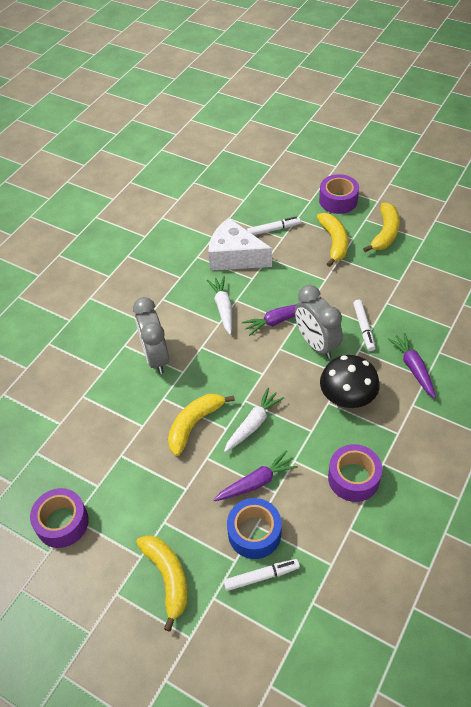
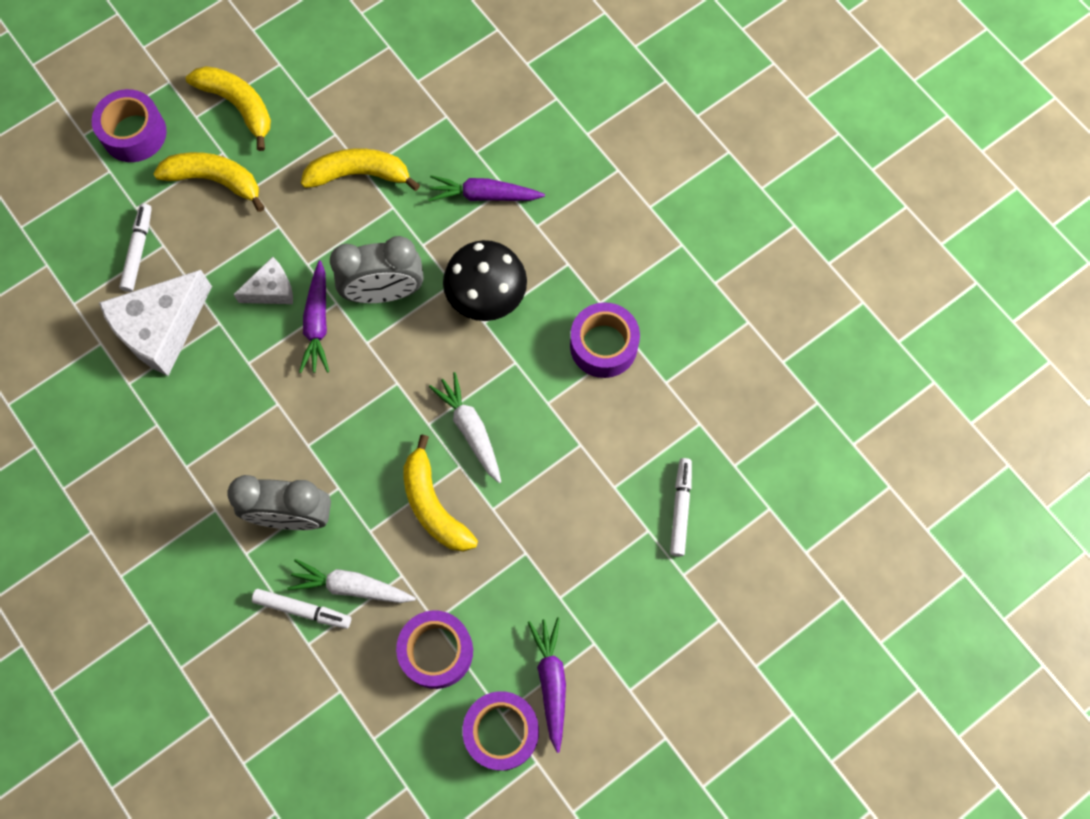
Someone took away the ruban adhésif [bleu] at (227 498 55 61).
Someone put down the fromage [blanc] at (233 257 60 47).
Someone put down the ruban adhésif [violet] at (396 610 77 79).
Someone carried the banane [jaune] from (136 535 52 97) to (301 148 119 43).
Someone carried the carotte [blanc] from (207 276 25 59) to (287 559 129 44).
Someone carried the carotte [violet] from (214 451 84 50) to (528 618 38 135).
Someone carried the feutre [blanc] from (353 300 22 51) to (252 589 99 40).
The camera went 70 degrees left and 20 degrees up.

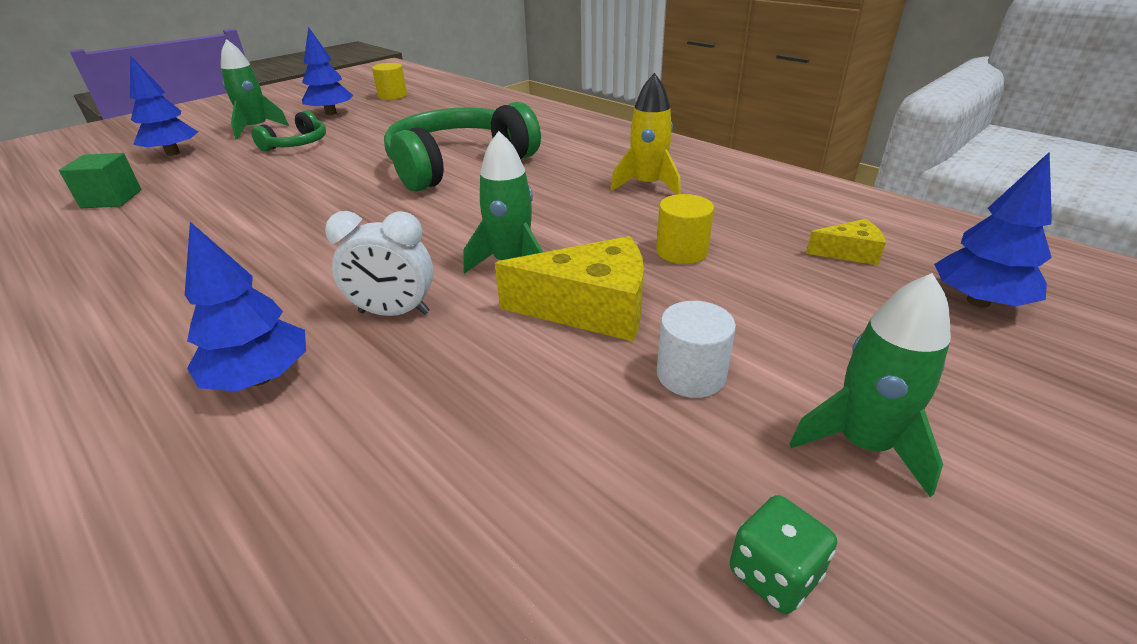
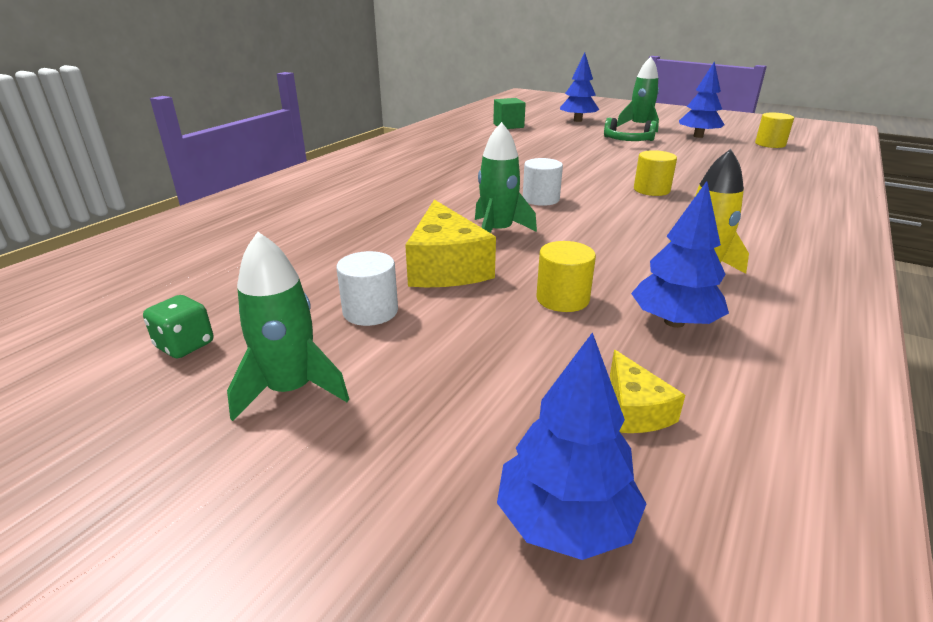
Someone took away the réveil [blanc] at (325 211 108 105).
Someone put down the cylindre [blanc] at (523 158 40 48).
Someone carried the arbre [bleu] from (185 222 121 169) to (631 181 98 147).
Someone swapped the casque audio [vert] at (384 102 157 89) for the cylindre [jaune] at (634 150 43 46).
The camera went 75 degrees right and 5 degrees down.

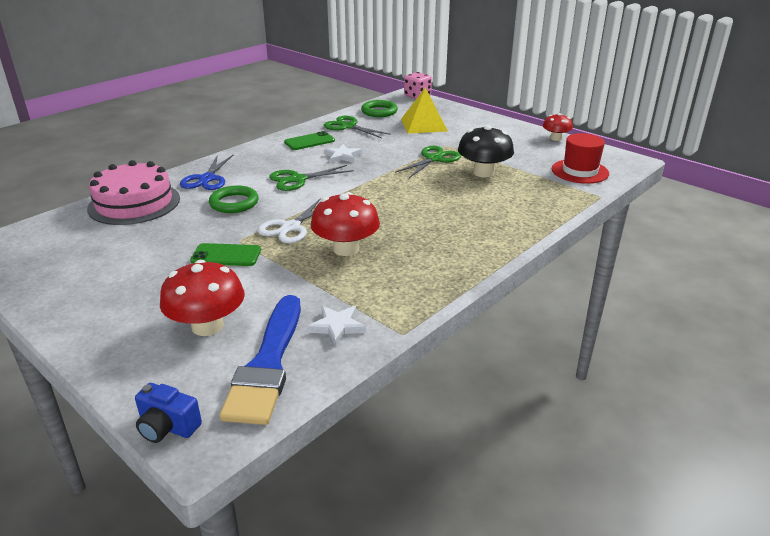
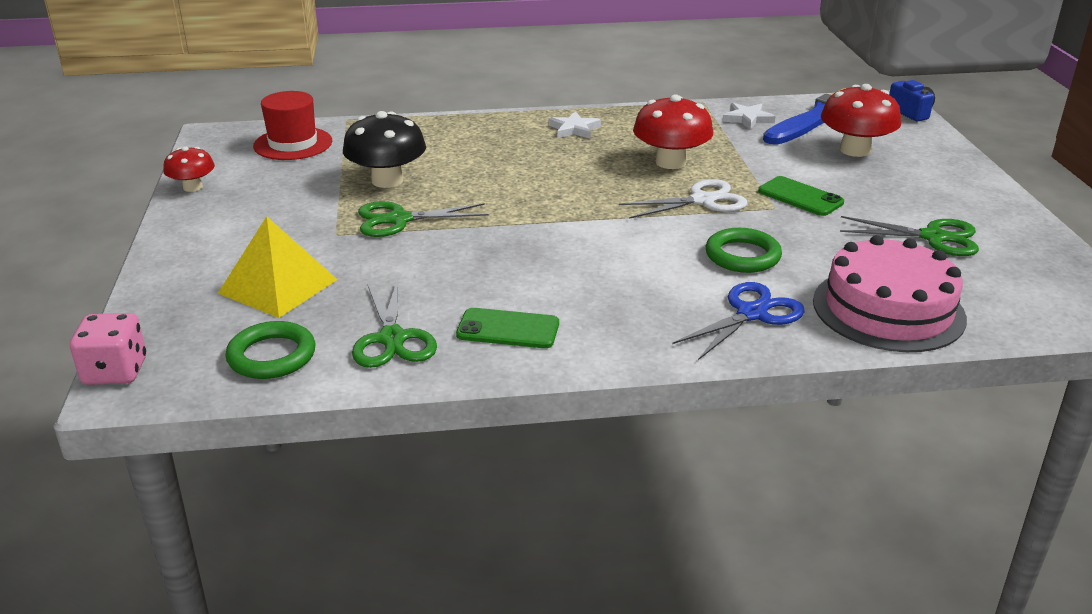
Someone carried the ciseaux [vert] from (269 165 85 26) to (840 216 139 40).
Someone carried the étoile [blanc] from (324 144 37 19) to (549 111 52 28).
The camera went 140 degrees left and 0 degrees up.

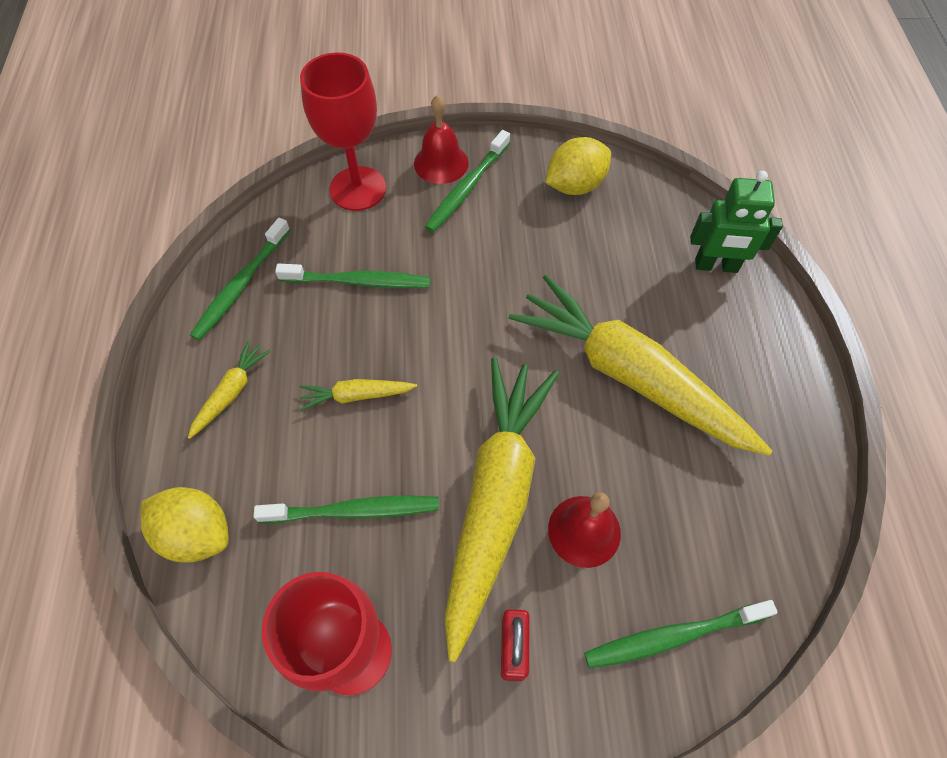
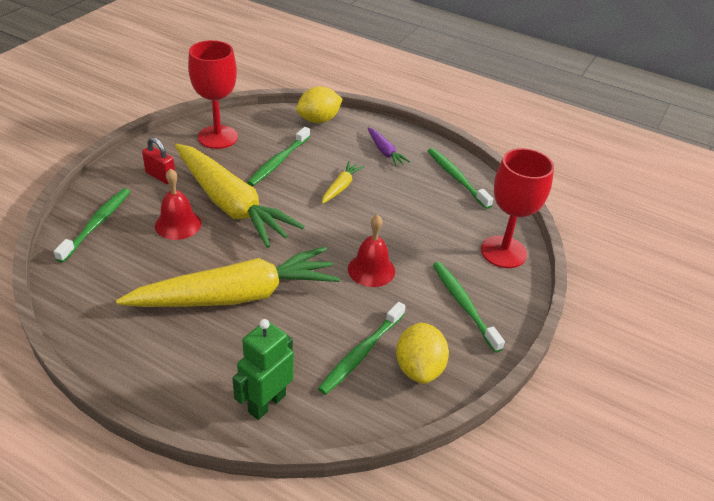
Someone carried the brosse à dents [vert] from (275 264 155 24) to (318 302 88 93).
Someone carried the cloche [rouge] from (414 95 55 89) to (348 214 47 73).
Someone repainted the carotte [jaune] at (188 340 83 99), which became the carotte [violet] at (368 127 42 40).
The camera went 120 degrees right and 20 degrees down.

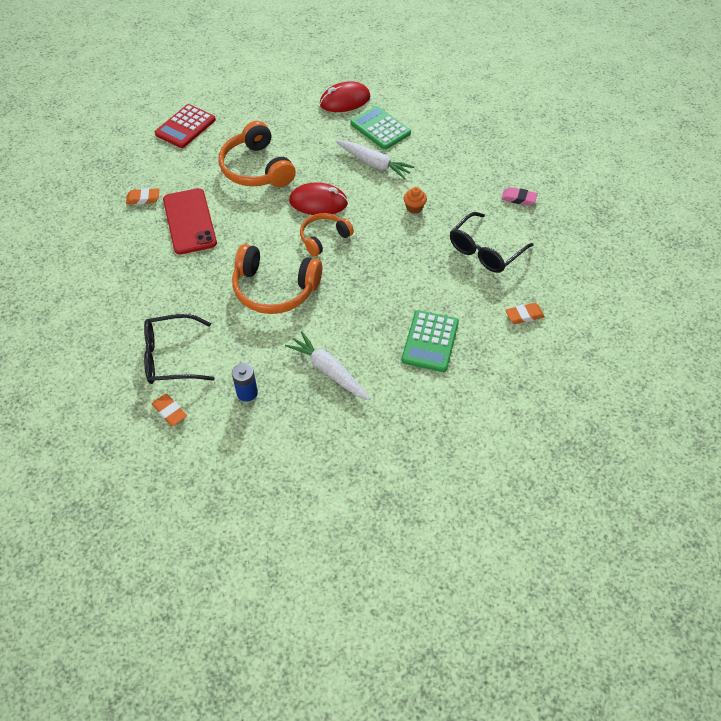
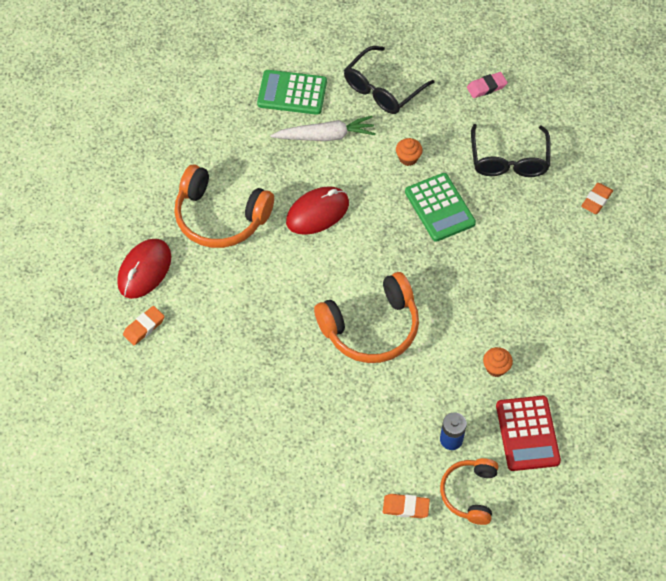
Someone took away the téléphone [rouge] at (163 188 54 66).
Someone carried the lunettes [noir] from (144 314 71 70) to (344 46 90 68).
Someone carried the calculatrice [rouge] from (155 104 61 44) to (496 396 65 75).
Someone carried the casque audio [orange] from (300 213 54 43) to (440 458 58 67).
Someone carried the souris [rouge] from (320 81 50 31) to (117 239 54 60).
Someone carried the calculatrice [vert] from (402 310 57 62) to (405 173 71 69).
Someone swapped the carotte [blanc] at (285 331 86 69) for the muffin [orange] at (483 347 30 30).
The camera went 40 degrees left and 5 degrees up.

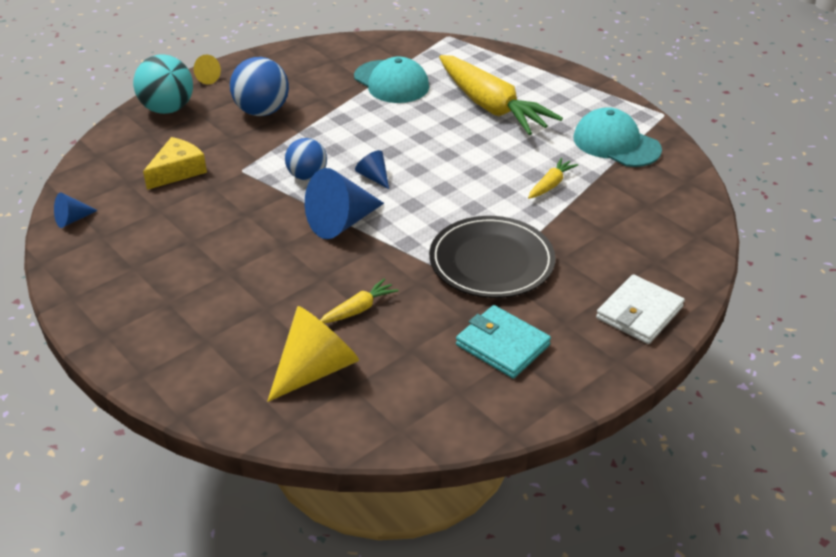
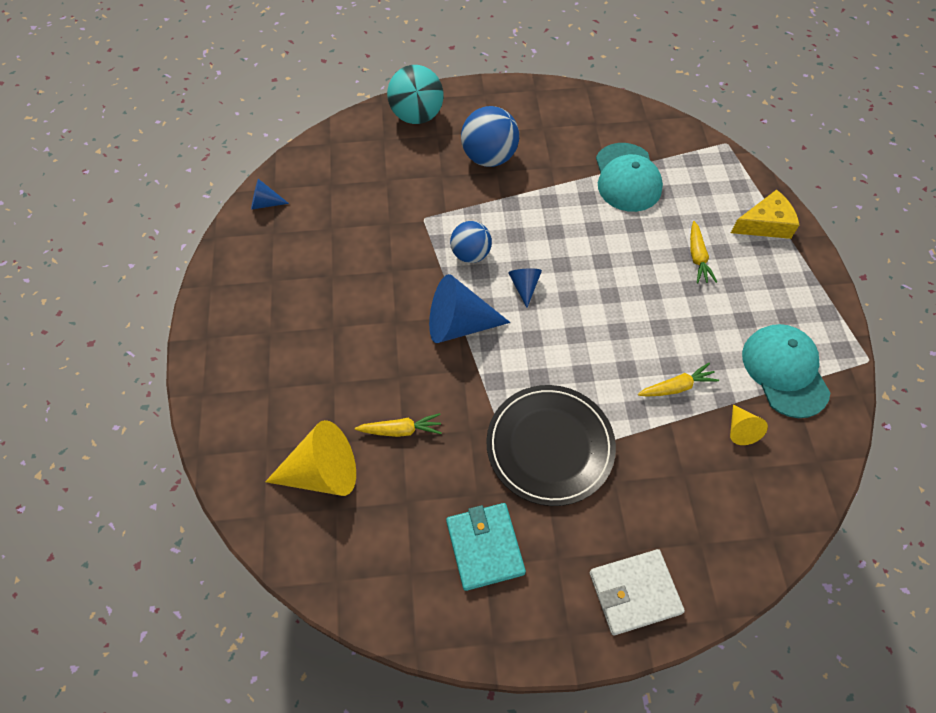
Someone carried the fromage [jaune] from (143 137 64 53) to (731 190 68 49).
Someone carried the cône [jaune] from (194 54 27 31) to (730 405 38 40).
Someone scaled the carotte [jaune] at (439 55 124 80) by 0.42.
The camera went 35 degrees right and 20 degrees up.

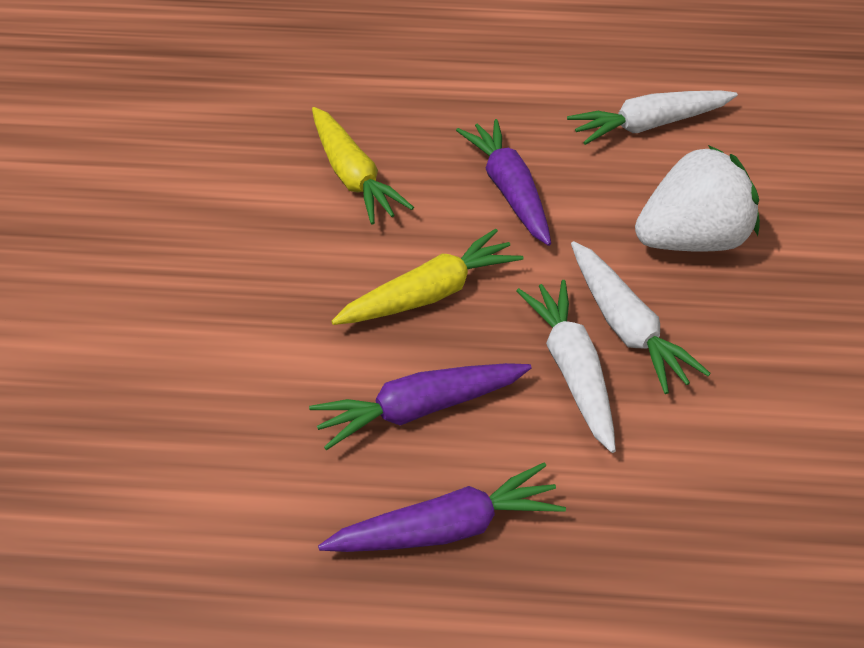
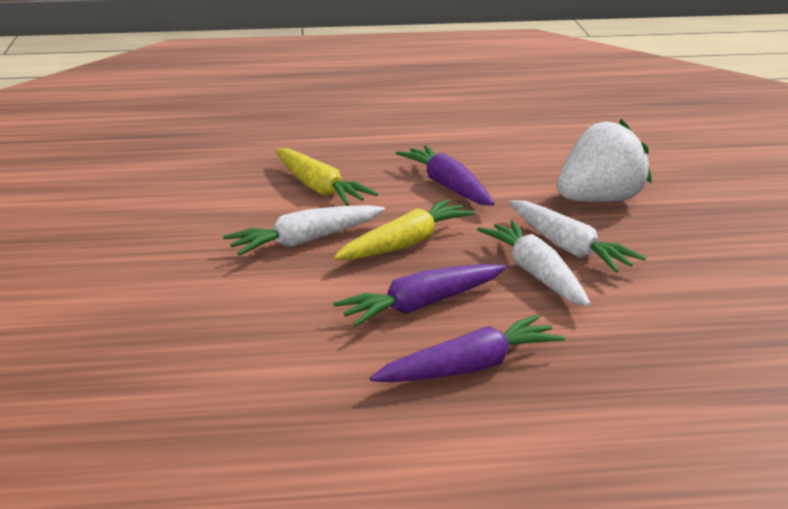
Someone carried the carotte [blanc] from (567 90 171 55) to (223 205 162 51).
The camera went 10 degrees left and 20 degrees down.

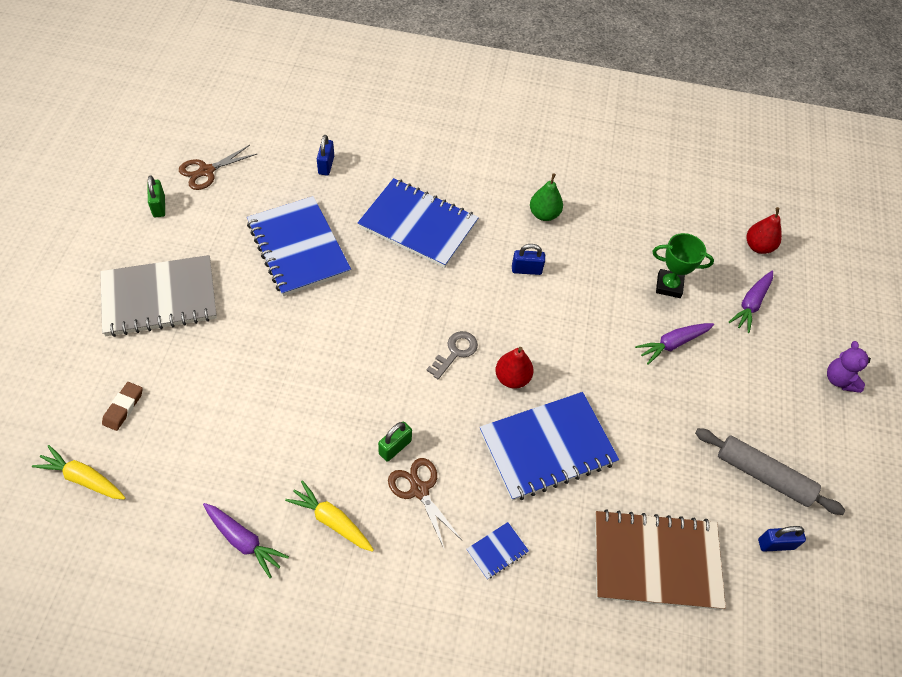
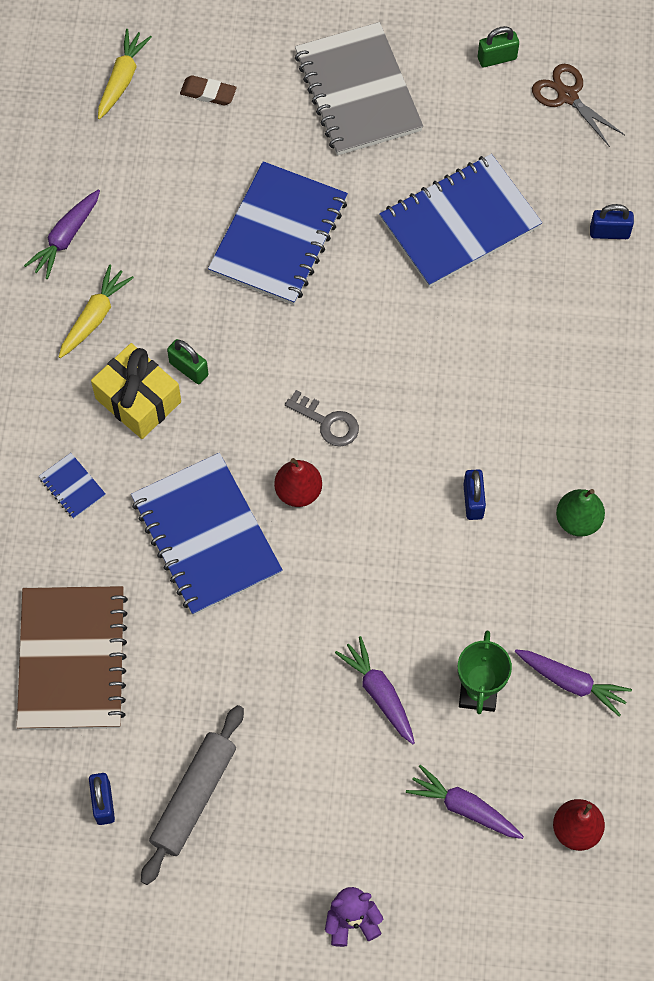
Someone put down the carotte [violet] at (515 649 117 68).
Someone carried the carnet [bleu] from (358 178 121 90) to (208 161 140 144).
Someone swapped the ciseaux [marron] at (388 458 74 90) for the cadeau [jaune] at (91 343 90 96).
The camera went 90 degrees right and 10 degrees up.

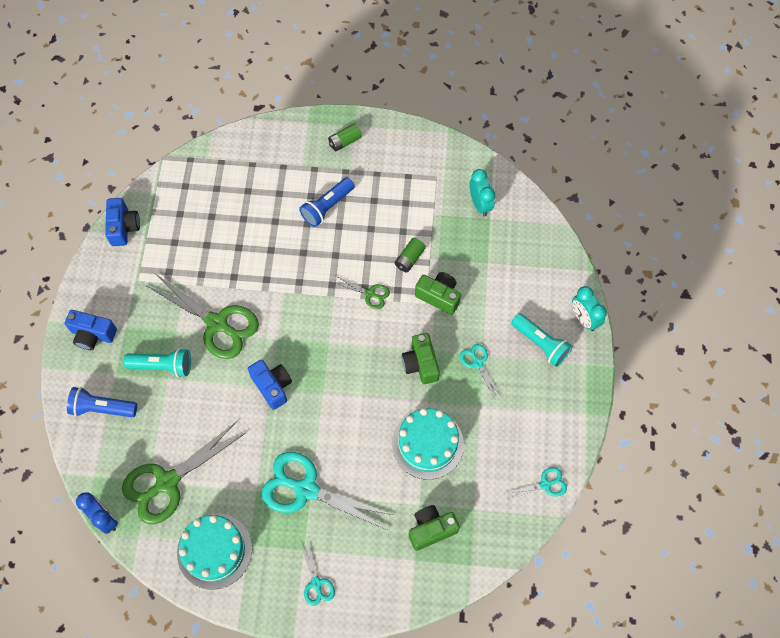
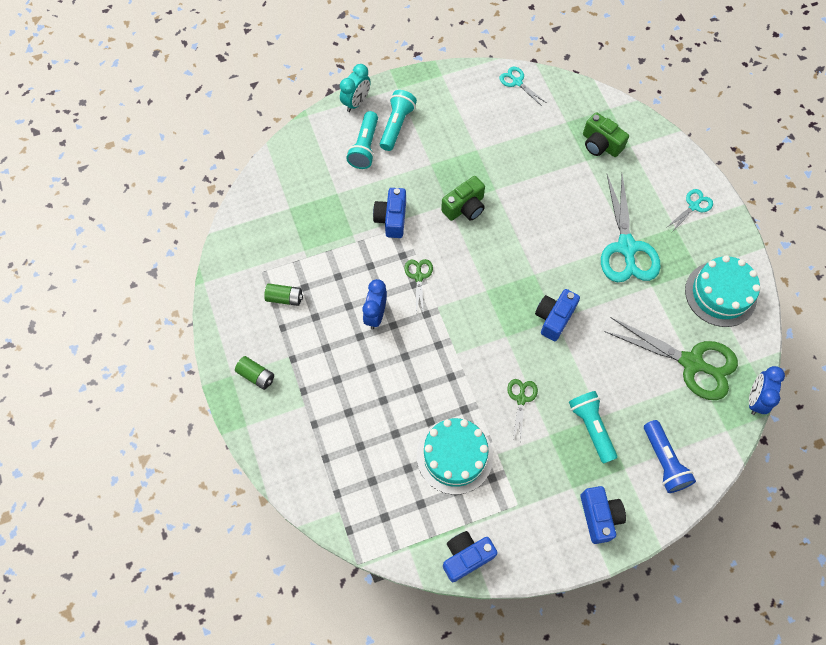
Someone took away the lampe de poche [bleu] at (299 178 56 49).
Someone took away the ciseaux [turquoise] at (460 344 42 55).
Someone took away the réveil [turquoise] at (469 169 26 48).
Someone put down the lampe de poche [turquoise] at (346 111 32 58).
Someone put down the réveil [bleu] at (363 279 24 51).
Someone carried the gâteau [turquoise] from (392 408 72 72) to (417 418 76 77).
Someone carried the pile [vert] from (395 238 31 34) to (264 283 39 23).
Someone repainted the appareil photo [vert] at (415 272 46 43), which became the appareil photo [bleu] at (373 188 33 50).
Someone scaled the ciseaux [vert] at (147 274 112 85) by 0.48.
The camera went 115 degrees left and 0 degrees up.

